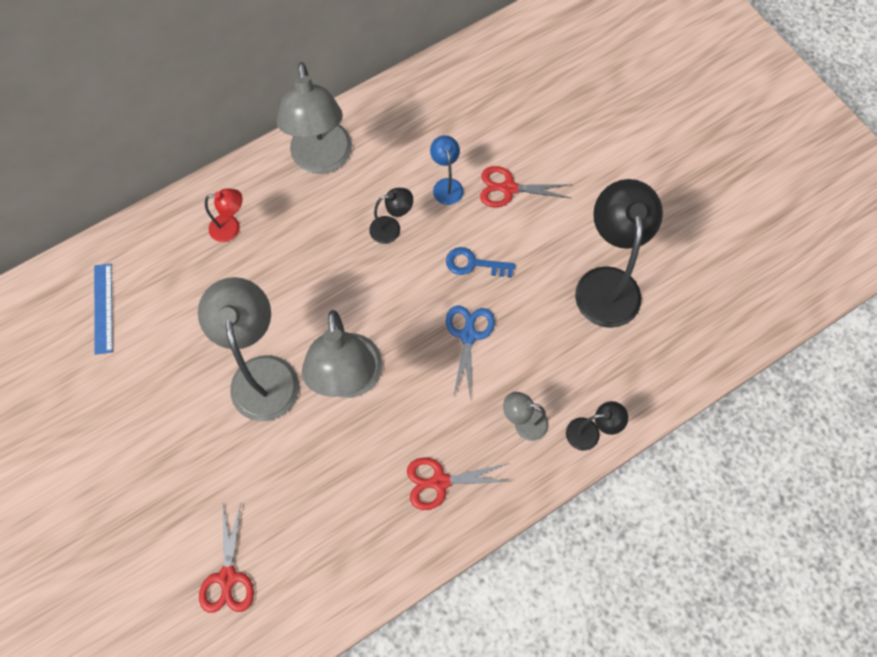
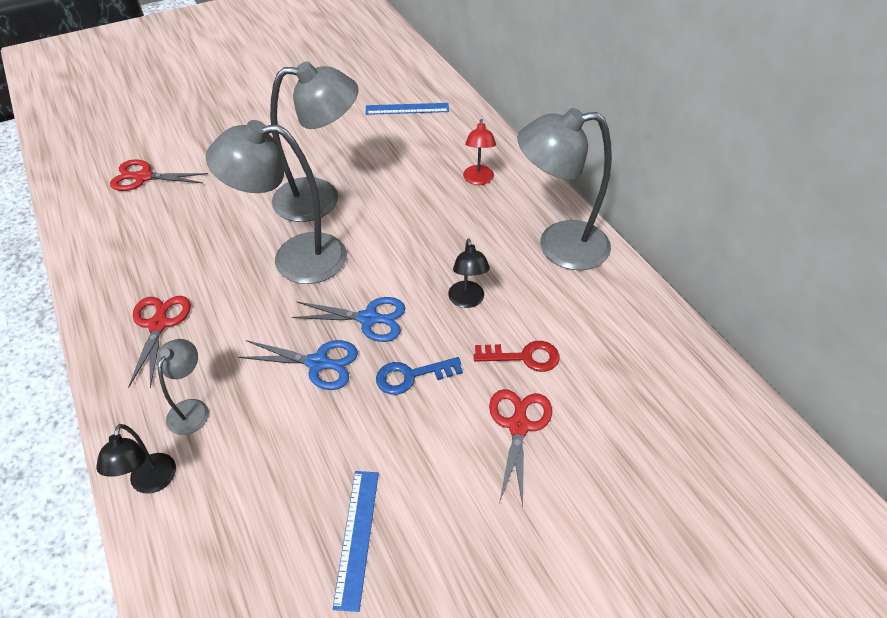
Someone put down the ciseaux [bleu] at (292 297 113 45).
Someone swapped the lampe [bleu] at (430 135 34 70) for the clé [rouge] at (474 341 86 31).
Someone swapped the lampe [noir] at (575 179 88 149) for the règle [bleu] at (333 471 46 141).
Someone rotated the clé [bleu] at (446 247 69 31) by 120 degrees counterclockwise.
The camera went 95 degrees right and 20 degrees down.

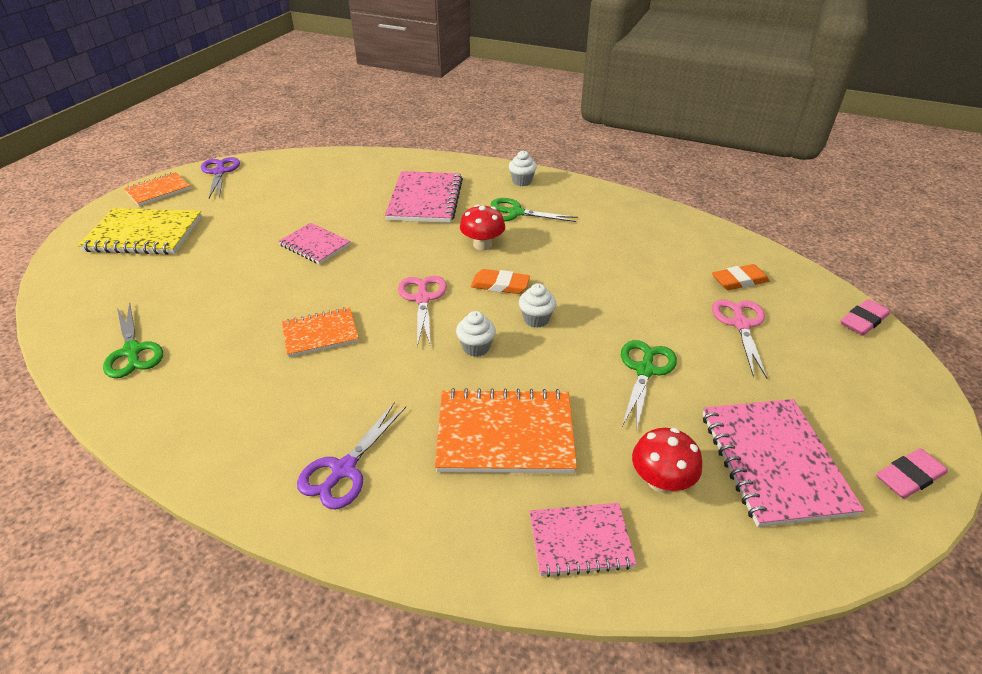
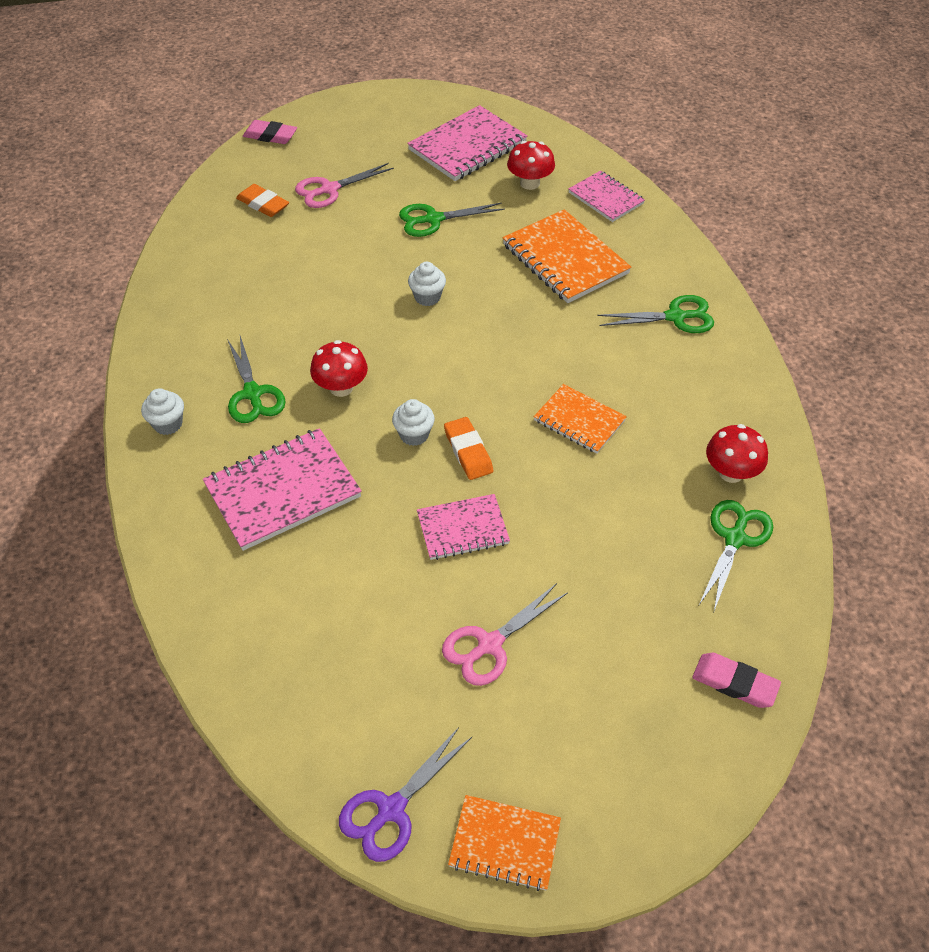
Someone took away the carnet [jaune] at (78 208 124 47).
Someone put down the champignon [rouge] at (706 424 62 59).
Someone carried the ciseaux [rose] from (398 276 49 71) to (442 583 126 103).
Someone carried the muffin [blanc] from (456 311 40 46) to (392 399 43 47).
Someone carried the gomme [orange] from (471 269 59 25) to (444 417 49 63).
Someone carried the gomme [rose] from (876 448 72 51) to (692 653 89 55).
Someone repainted the ciseaux [violet] at (297 403 109 106), which became the ciseaux [vert] at (597 295 117 38).
Someone rotated the carnet [rose] at (278 223 73 41) by 75 degrees clockwise.
The camera went 125 degrees left and 10 degrees up.

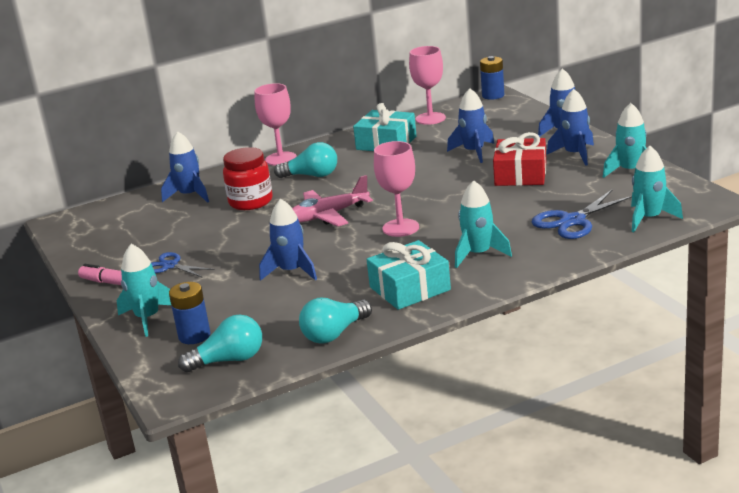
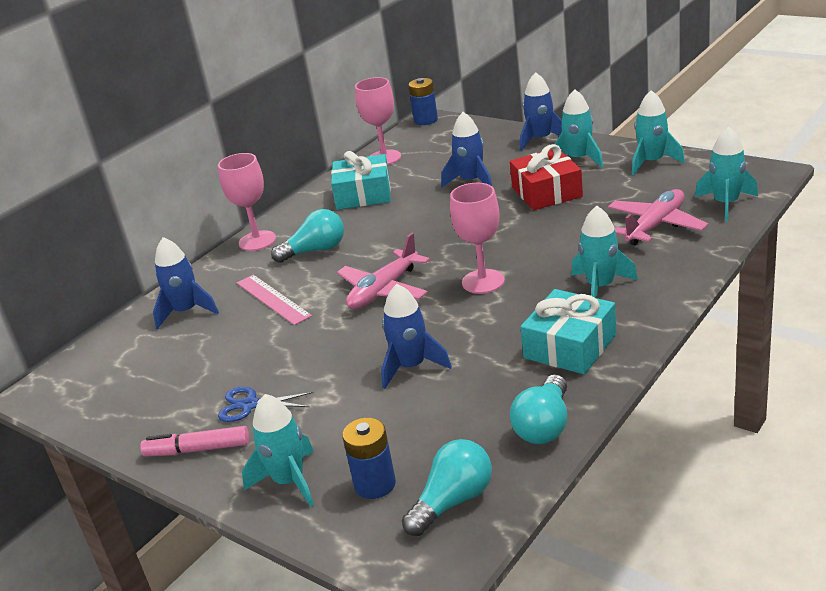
Someone swapped the bocal [rouge] at (223 147 50 63) for the règle [rose] at (237 275 75 50).
Someone swapped the ciseaux [bleu] at (532 189 100 50) for the avion [rose] at (608 189 100 57).
Someone repainted the fusée [bleu] at (547 89 47 77), which became the fusée [turquoise] at (555 89 48 79).
The camera went 25 degrees left and 5 degrees up.

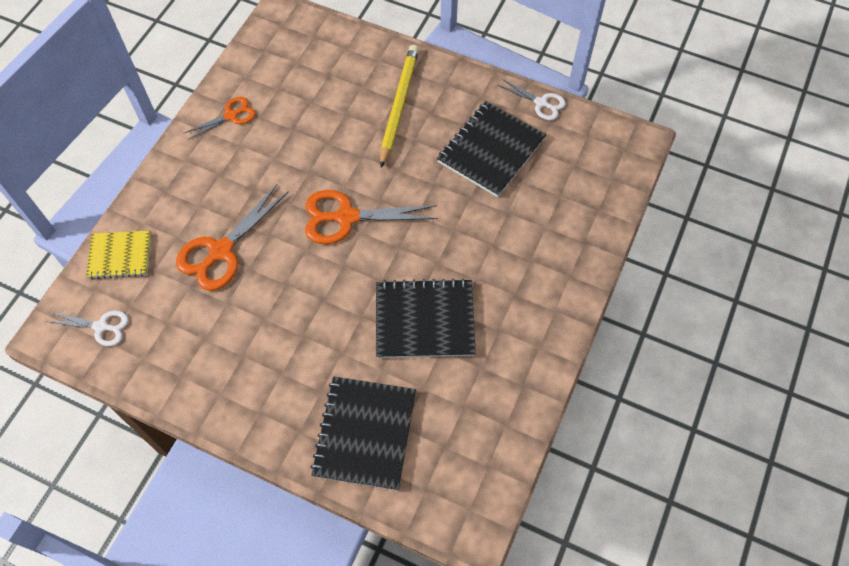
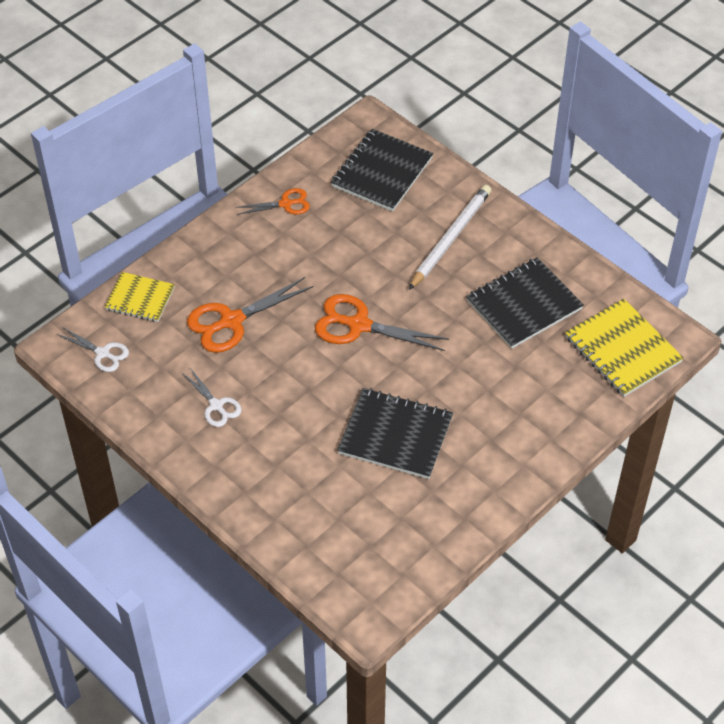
Someone put down the carnet [jaune] at (565 298 119 99).
Someone carried the carnet [noir] from (310 376 106 115) to (331 129 102 83).
Someone carried the ciseaux [blanc] from (498 78 68 42) to (182 368 60 59).
Someone repainted the crayon [jaune] at (380 45 39 123), which became the crayon [blanc] at (409 185 82 105).
The camera went 20 degrees right and 10 degrees down.

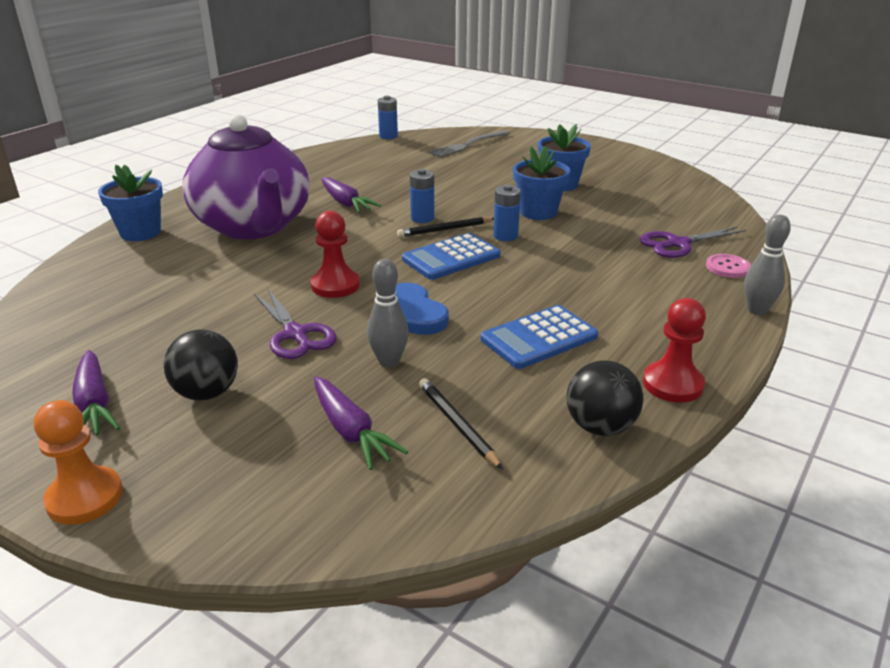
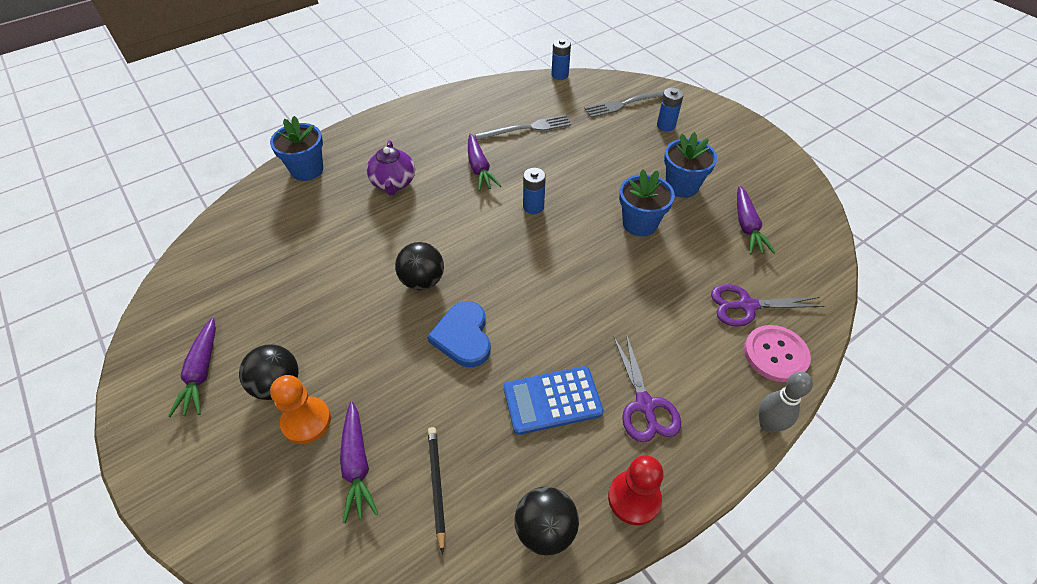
Someone took away the quille [gris] at (367 259 42 109).
Someone took away the crayon [noir] at (397 217 97 20).
Someone took away the calculatrice [bleu] at (402 233 99 47).
Someone put down the fourchette [gris] at (475 115 96 25).
Someone put down the carotte [violet] at (737 186 38 68).
Someone carried the pion [orange] from (34 400 89 125) to (270 375 61 69).
Someone carried the ciseaux [violet] from (254 289 83 70) to (613 334 68 108).
Someone carried the pile [bleu] from (493 184 28 57) to (657 88 27 43).
Someone swapped the pion [rouge] at (311 211 49 87) for the balle [noir] at (395 242 49 48).
Someone scaled the théière [violet] at (182 114 127 125) by 0.46.
Someone scaled the bouton [rose] at (706 254 45 24) by 1.53.
The camera went 20 degrees right and 20 degrees up.

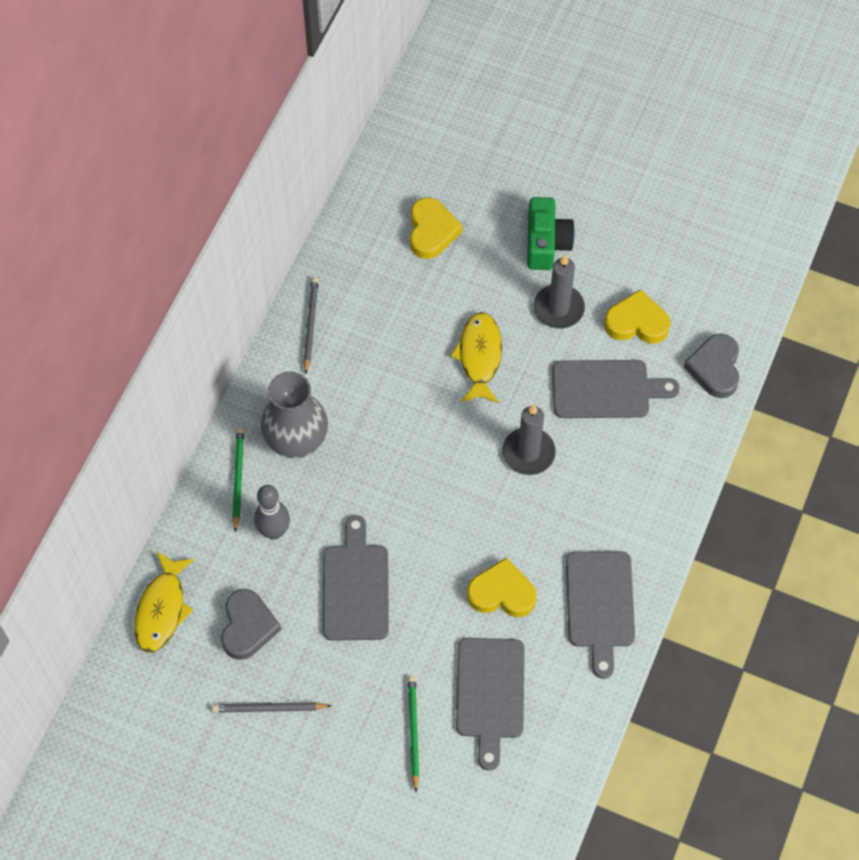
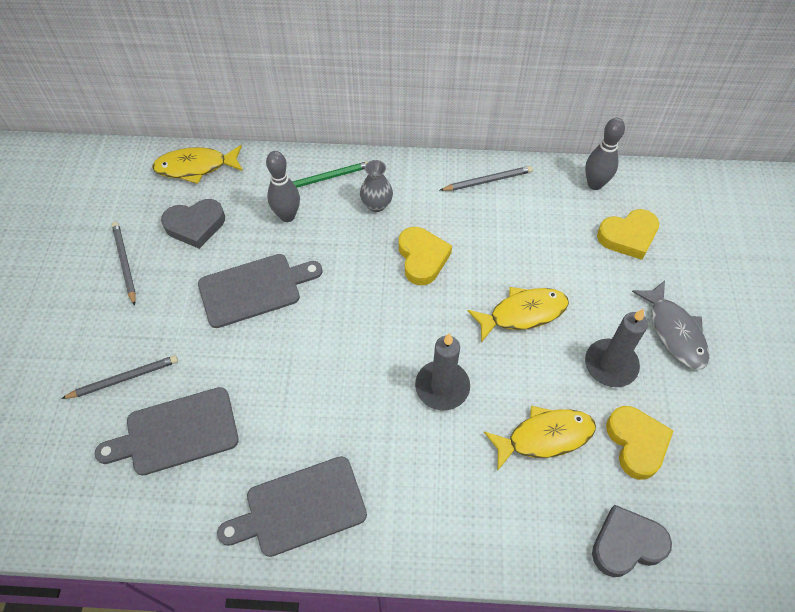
Someone put down the quille [gris] at (585 118 40 72).
Someone carried the cœur [jaune] from (467 557 70 60) to (399 227 53 58).
Someone swapped the appareil photo [vert] at (527 197 48 73) for the poisson [gris] at (632 280 77 90).
Someone swapped the planche à découper [gris] at (552 360 128 58) for the poisson [jaune] at (484 406 112 64).
Someone repainted the crayon [vert] at (408 675 11 117), which became the crayon [gris] at (61 355 117 44).
Someone scaled the vase [gris] at (261 371 67 87) by 0.55.
The camera went 70 degrees right and 5 degrees down.

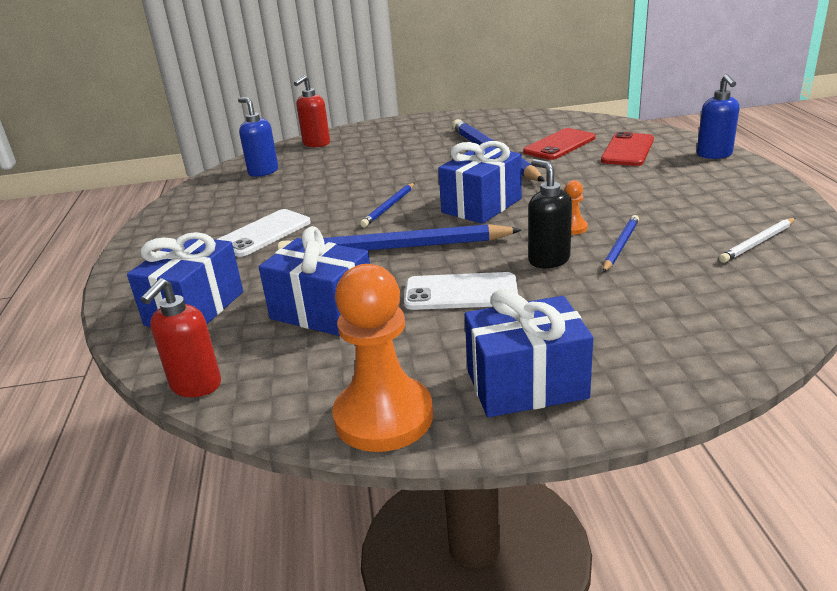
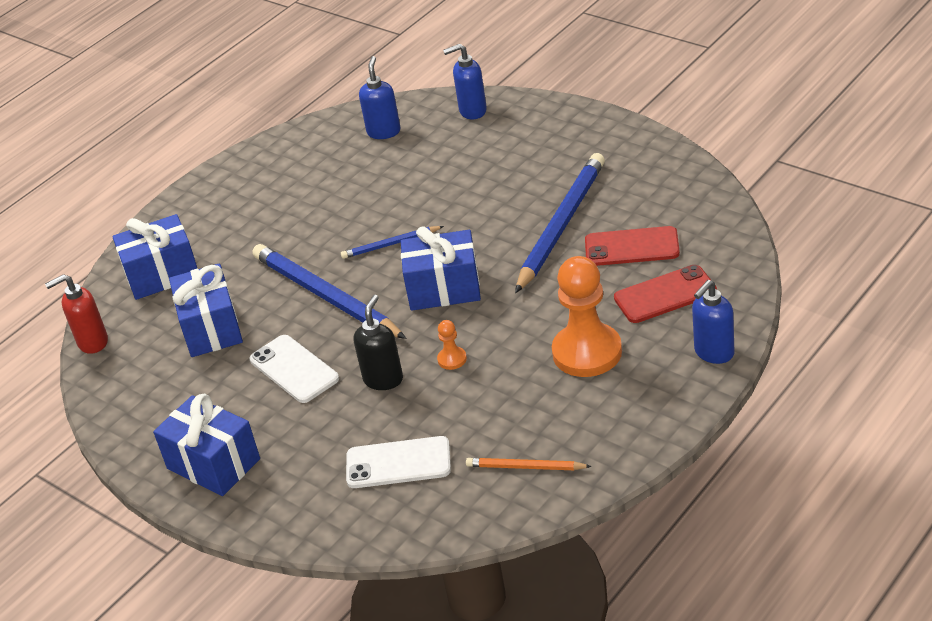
Someone took away the crayon [bleu] at (603 215 36 57).
Someone carried the téléphone [blanc] from (217 209 94 48) to (346 436 105 52).
Someone carried the pion [orange] from (332 264 101 188) to (552 256 70 121).
Someone repainted the distributeur de savon [rouge] at (294 75 36 72), which became the distributeur de savon [bleu] at (443 44 44 76).
Someone repainted the crayon [blanc] at (719 218 77 45), which became the crayon [orange] at (466 458 126 12).
The camera went 50 degrees right and 10 degrees up.

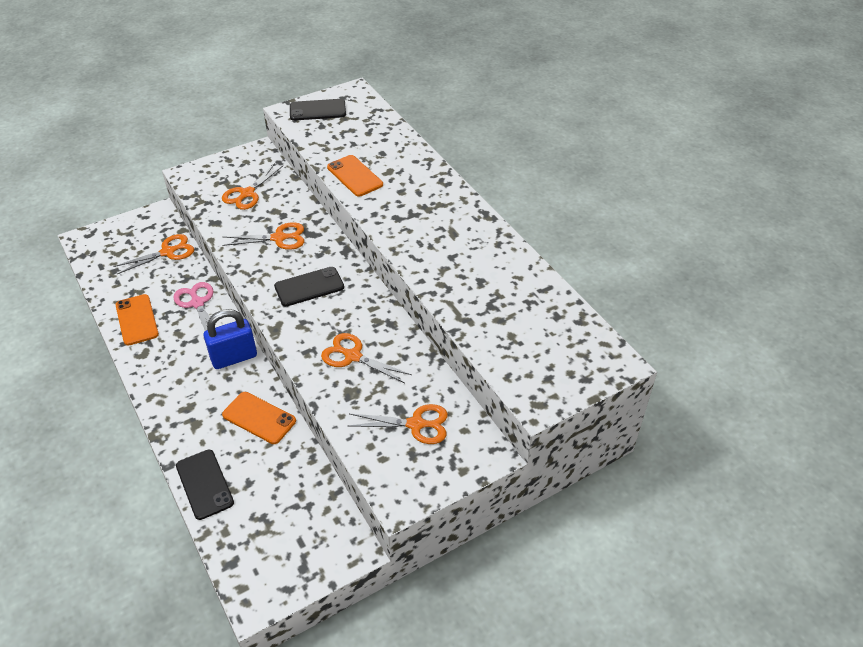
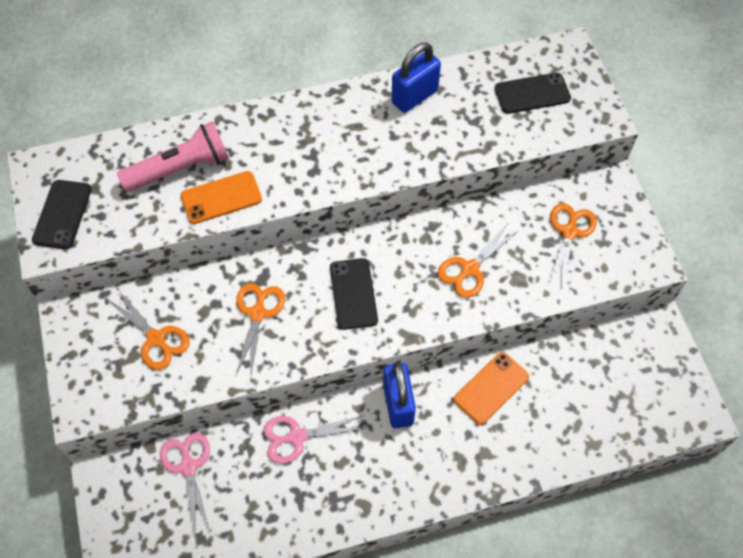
Someone took away the téléphone [orange] at (116 294 43 52).
Someone put down the lampe de poche [rose] at (117 121 112 71).
Someone put down the cadenas [bleu] at (391 43 50 70).
Someone carried the téléphone [noir] from (176 450 58 70) to (495 72 76 42).
Someone repainted the ciseaux [orange] at (113 234 81 40), which became the ciseaux [rose] at (160 432 50 102).
The camera went 75 degrees left and 15 degrees up.

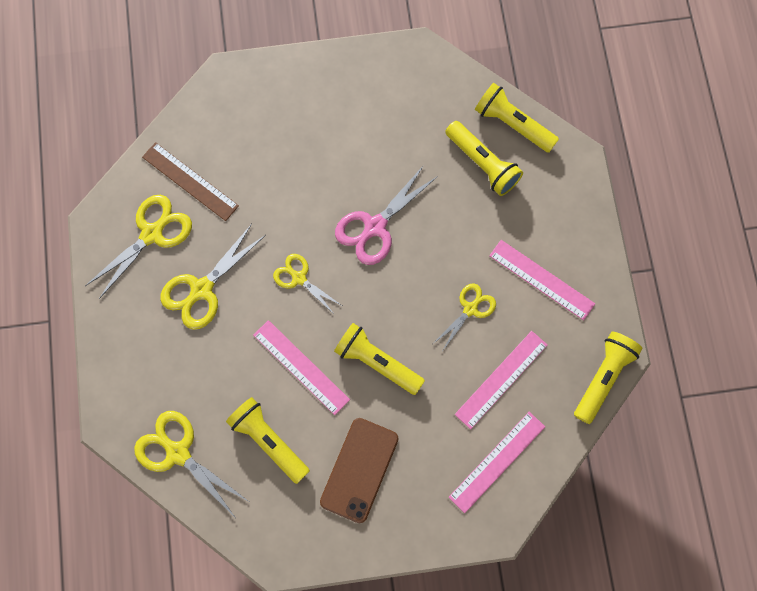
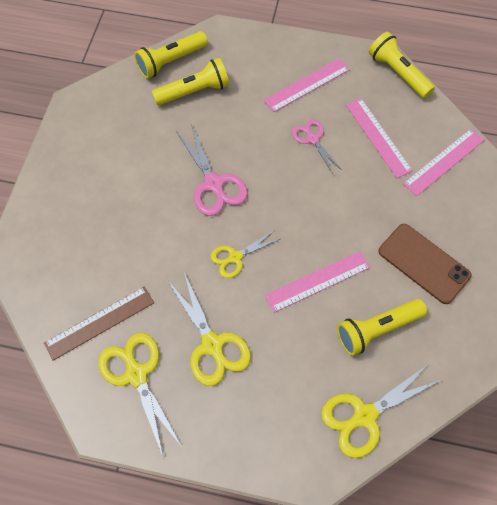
Someone took away the lampe de poche [jaune] at (334 323 91 72).
Someone repainted the ciseaux [jaune] at (434 283 62 67), which became the ciseaux [rose] at (292 119 50 55).
Someone rotated the règle [rose] at (449 412 96 101) by 75 degrees clockwise.
The camera went 70 degrees left and 10 degrees down.

